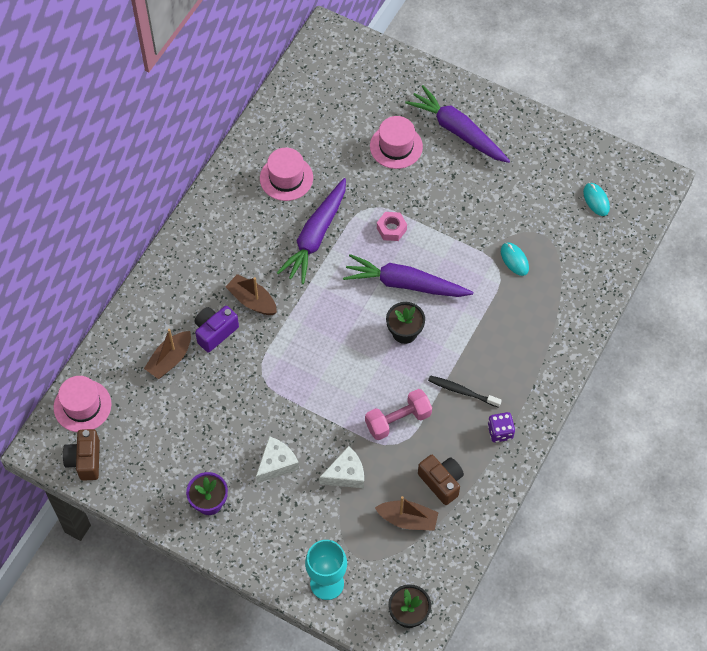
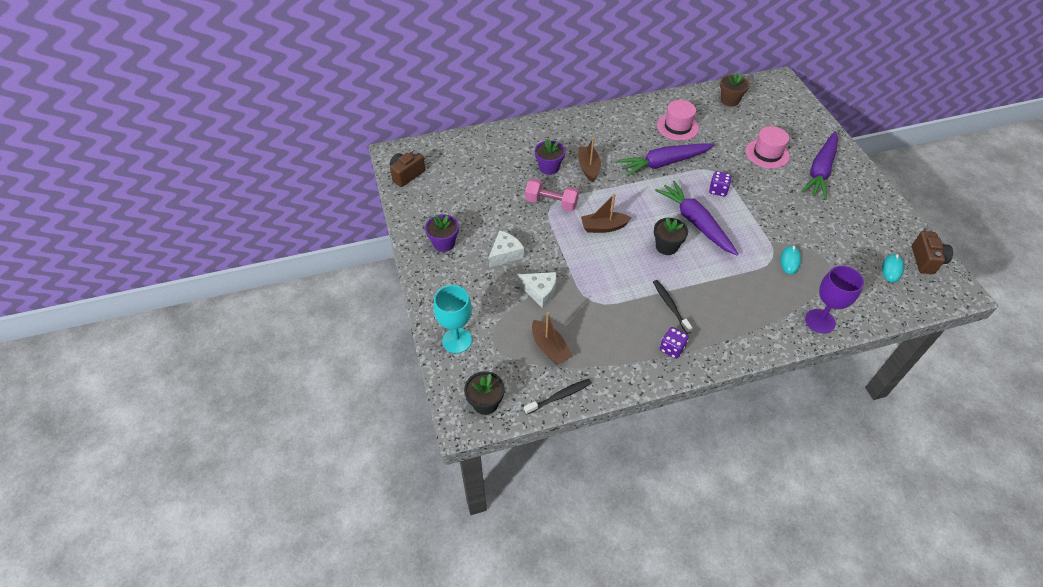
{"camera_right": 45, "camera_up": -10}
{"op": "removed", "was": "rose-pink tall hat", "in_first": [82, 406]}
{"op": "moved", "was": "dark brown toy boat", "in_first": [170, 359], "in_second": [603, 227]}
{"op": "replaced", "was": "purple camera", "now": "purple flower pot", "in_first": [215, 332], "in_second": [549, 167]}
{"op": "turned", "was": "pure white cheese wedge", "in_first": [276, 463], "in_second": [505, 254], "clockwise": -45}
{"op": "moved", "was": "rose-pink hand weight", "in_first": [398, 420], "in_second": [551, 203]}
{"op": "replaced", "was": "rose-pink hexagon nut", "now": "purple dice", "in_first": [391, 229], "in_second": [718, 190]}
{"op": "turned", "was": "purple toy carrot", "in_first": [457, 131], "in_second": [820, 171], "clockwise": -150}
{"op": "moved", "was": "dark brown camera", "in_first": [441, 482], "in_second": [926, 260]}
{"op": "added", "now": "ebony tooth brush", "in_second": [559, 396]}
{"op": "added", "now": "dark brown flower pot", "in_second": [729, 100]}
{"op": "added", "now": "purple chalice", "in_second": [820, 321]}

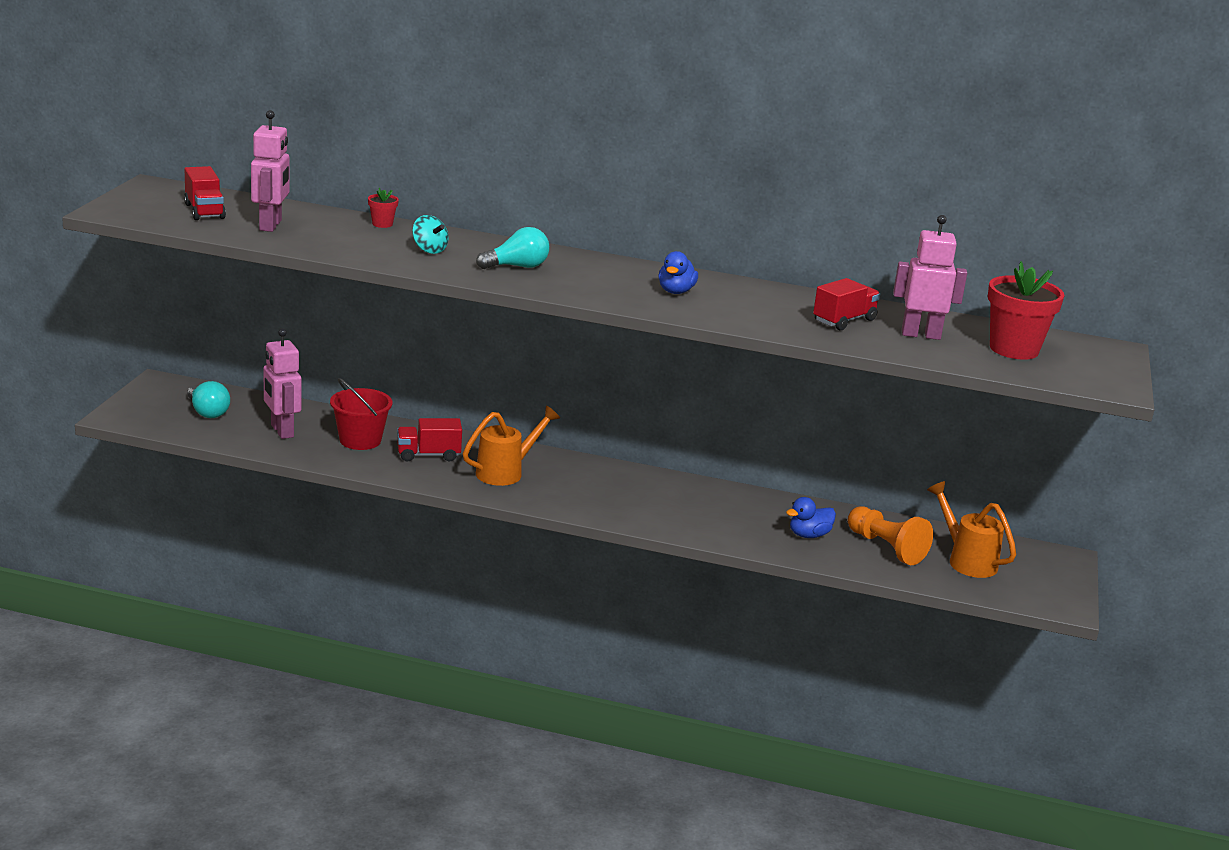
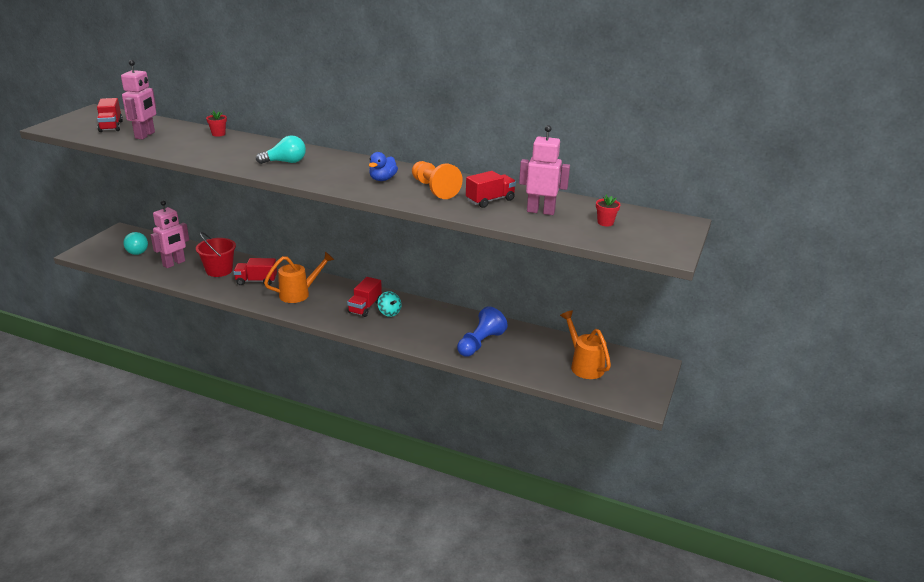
{"camera_right": 10, "camera_up": 5}
{"op": "turned", "was": "rose-pink robot", "in_first": [281, 431], "in_second": [174, 263], "clockwise": -120}
{"op": "moved", "was": "turquoise toy top", "in_first": [429, 250], "in_second": [389, 312]}
{"op": "replaced", "was": "cobalt duck", "now": "cobalt pawn", "in_first": [809, 535], "in_second": [480, 343]}
{"op": "moved", "was": "orange pawn", "in_first": [886, 548], "in_second": [434, 189]}
{"op": "resized", "was": "scarlet flower pot", "in_first": [1014, 349], "in_second": [605, 223], "ratio": 0.46}
{"op": "added", "now": "scarlet toy truck", "in_second": [365, 307]}

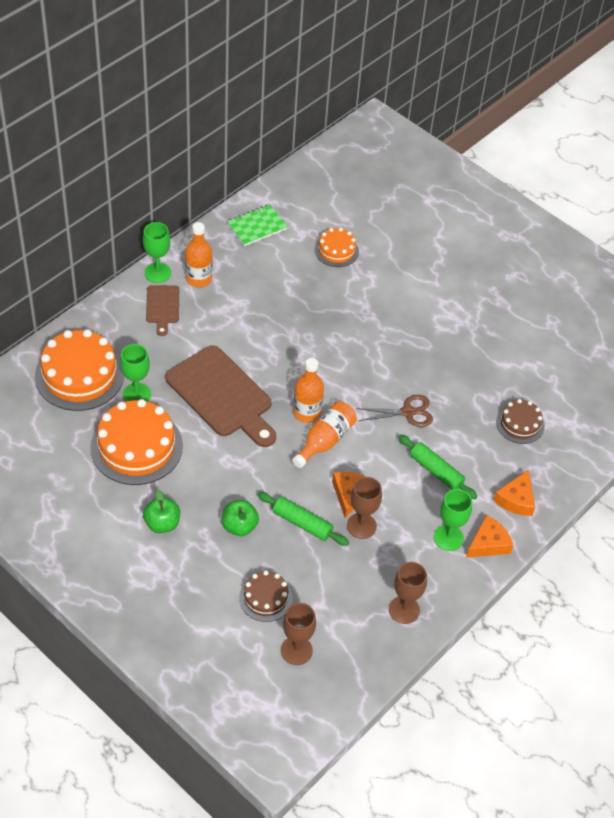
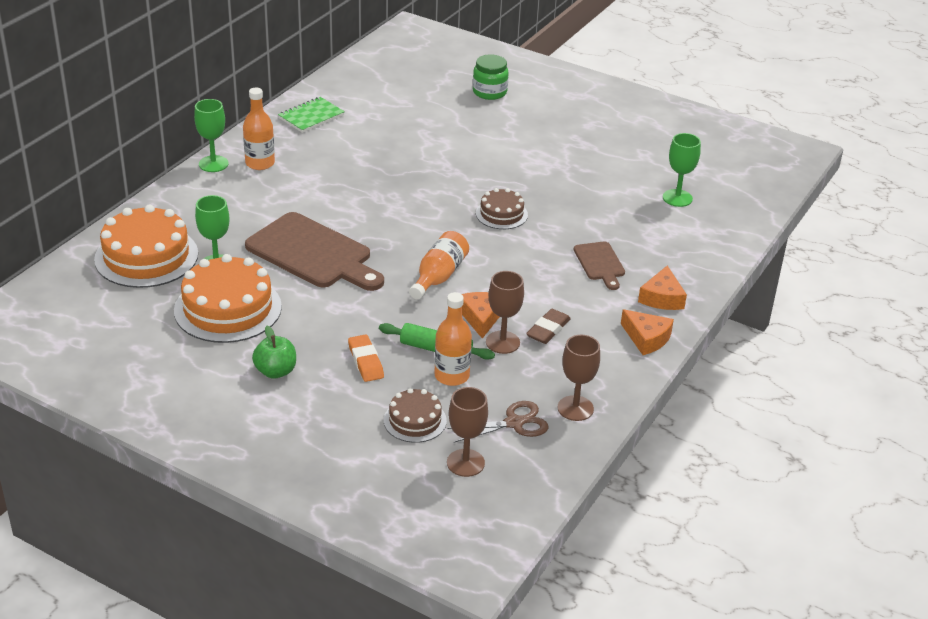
{"camera_right": -10, "camera_up": -15}
{"op": "moved", "was": "dark brown cutting board", "in_first": [162, 307], "in_second": [600, 263]}
{"op": "replaced", "was": "leaf-green apple", "now": "orange eraser", "in_first": [239, 526], "in_second": [365, 361]}
{"op": "moved", "was": "orange flask", "in_first": [307, 412], "in_second": [452, 376]}
{"op": "removed", "was": "orange layer cake", "in_first": [336, 250]}
{"op": "moved", "was": "dark brown scissors", "in_first": [408, 412], "in_second": [514, 423]}
{"op": "removed", "was": "leaf-green rolling pin", "in_first": [436, 471]}
{"op": "moved", "was": "leaf-green chalice", "in_first": [448, 538], "in_second": [677, 198]}
{"op": "turned", "was": "orange cheese wedge", "in_first": [488, 543], "in_second": [646, 338], "clockwise": 90}
{"op": "moved", "was": "dark brown layer cake", "in_first": [520, 424], "in_second": [501, 214]}
{"op": "added", "now": "leaf-green preserve jar", "in_second": [489, 92]}
{"op": "added", "now": "dark brown eraser", "in_second": [548, 330]}

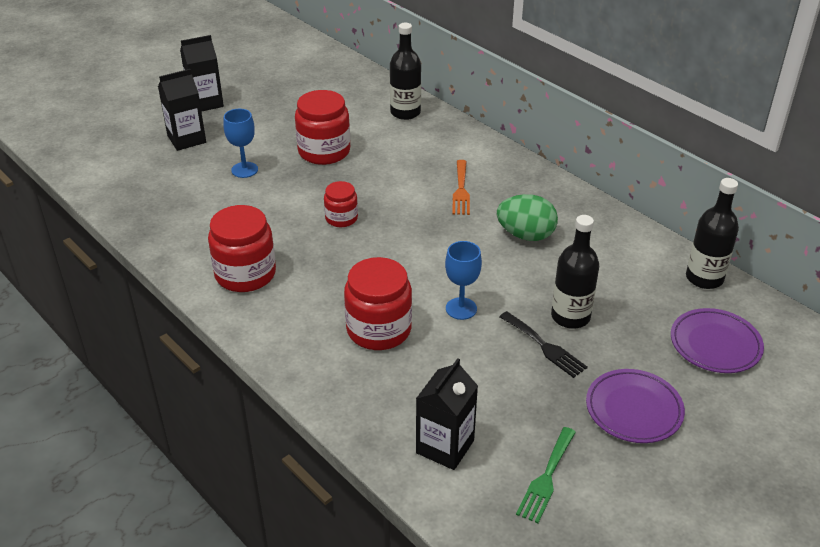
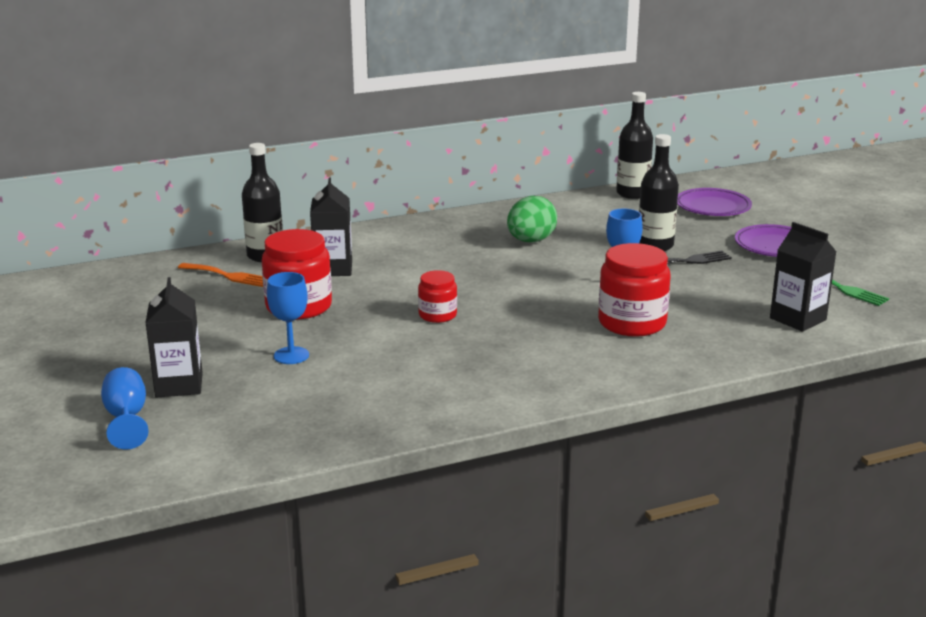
{"camera_right": -70, "camera_up": -15}
{"op": "moved", "was": "ebony milk carton", "in_first": [206, 103], "in_second": [333, 269]}
{"op": "removed", "was": "scarlet preserve jar", "in_first": [245, 274]}
{"op": "moved", "was": "orange table fork", "in_first": [461, 190], "in_second": [228, 276]}
{"op": "added", "now": "cobalt chalice", "in_second": [127, 419]}

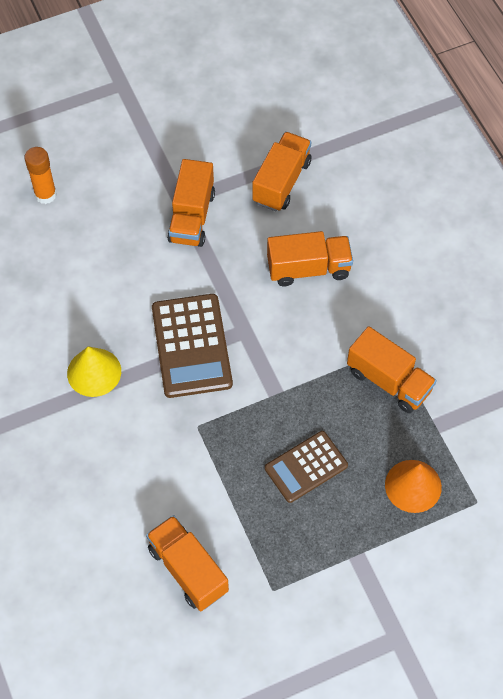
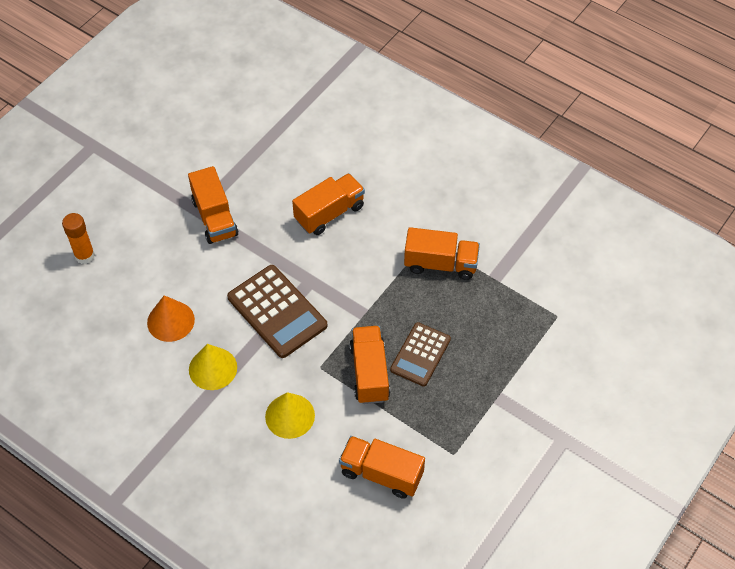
{"camera_right": -30, "camera_up": -5}
{"op": "moved", "was": "orange toy truck", "in_first": [281, 182], "in_second": [369, 373]}
{"op": "moved", "was": "orange cone shape", "in_first": [413, 486], "in_second": [170, 321]}
{"op": "added", "now": "golden cone shape", "in_second": [290, 416]}

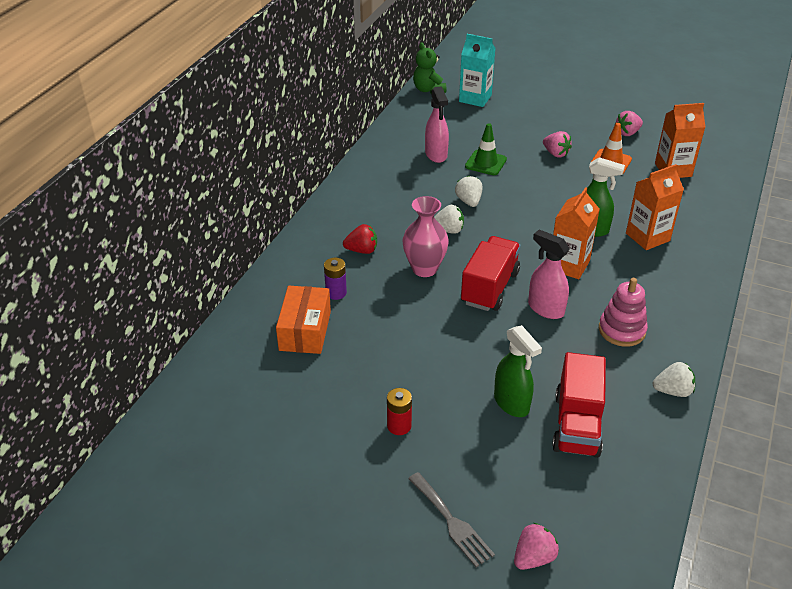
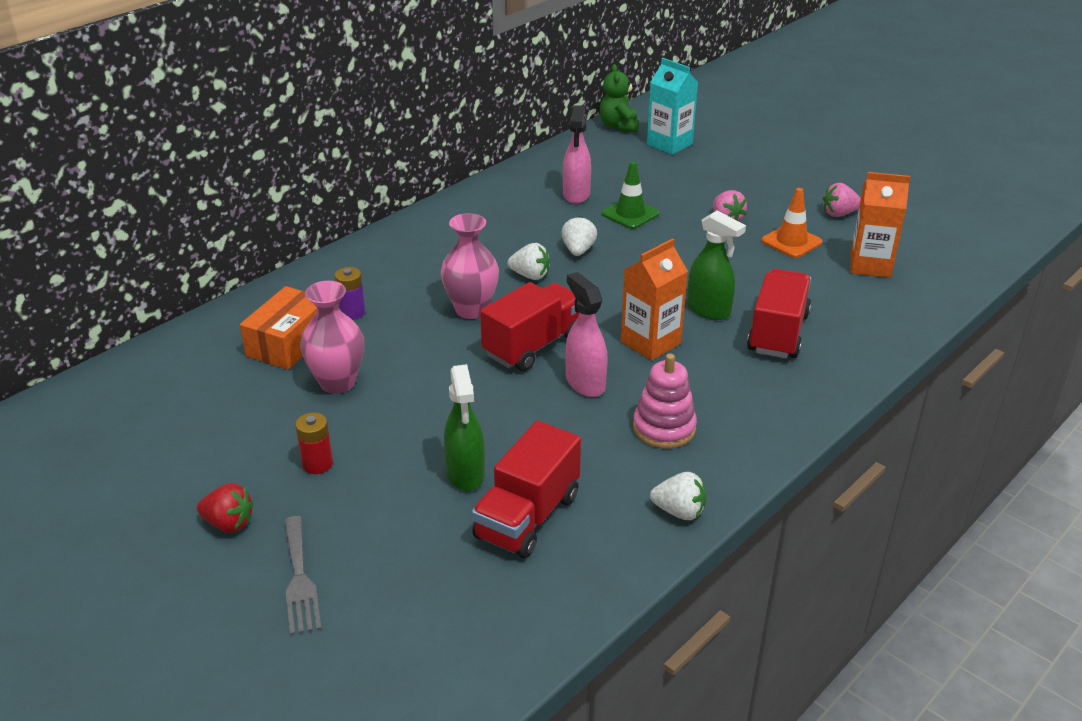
{"camera_right": 20, "camera_up": -5}
{"op": "moved", "was": "scarlet toy strawberry", "in_first": [362, 250], "in_second": [229, 523]}
{"op": "removed", "was": "rose-pink toy strawberry", "in_first": [533, 557]}
{"op": "replaced", "was": "orange milk carton", "now": "scarlet toy truck", "in_first": [647, 237], "in_second": [777, 333]}
{"op": "added", "now": "rose-pink vase", "in_second": [337, 383]}

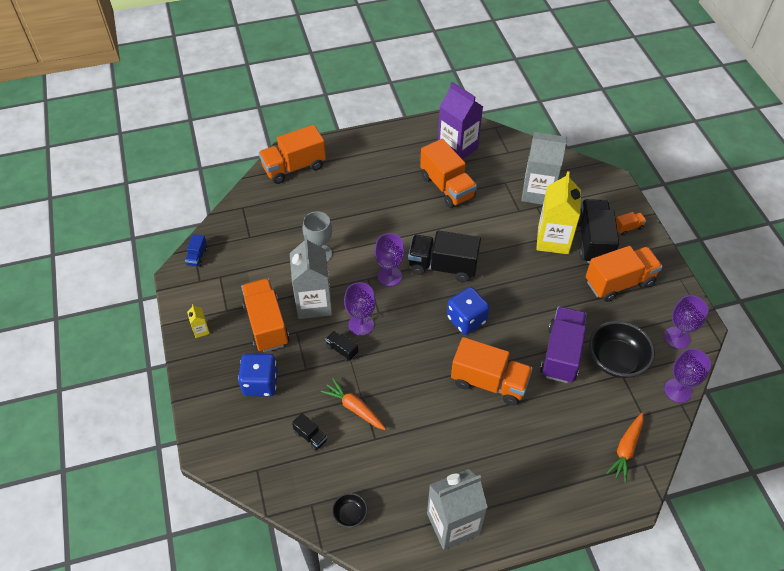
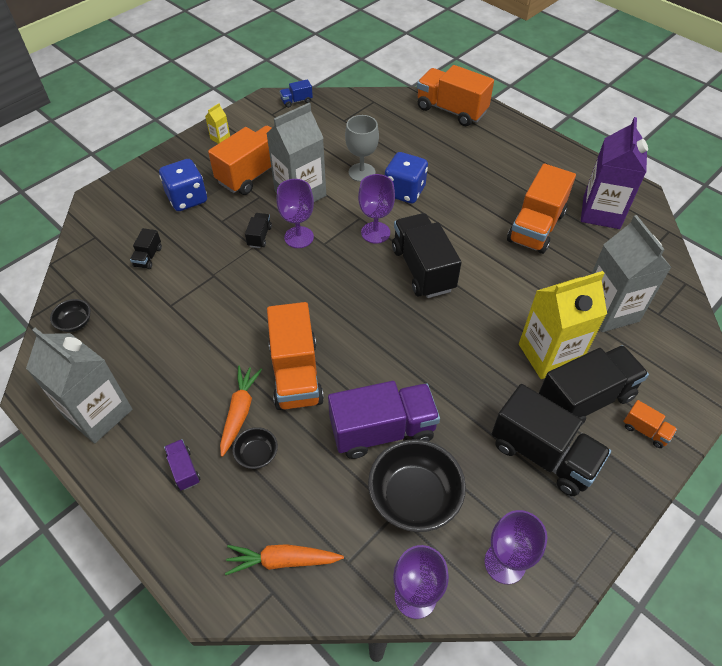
{"camera_right": 60, "camera_up": 0}
{"op": "moved", "was": "orange toy carrot", "in_first": [354, 408], "in_second": [240, 412]}
{"op": "moved", "was": "cobalt dice", "in_first": [466, 320], "in_second": [404, 191]}
{"op": "recoloured", "was": "orange toy truck", "now": "ebony toy truck", "in_first": [619, 282], "in_second": [543, 454]}
{"op": "added", "now": "purple toy truck", "in_second": [184, 469]}
{"op": "added", "now": "ebony bowl", "in_second": [257, 454]}

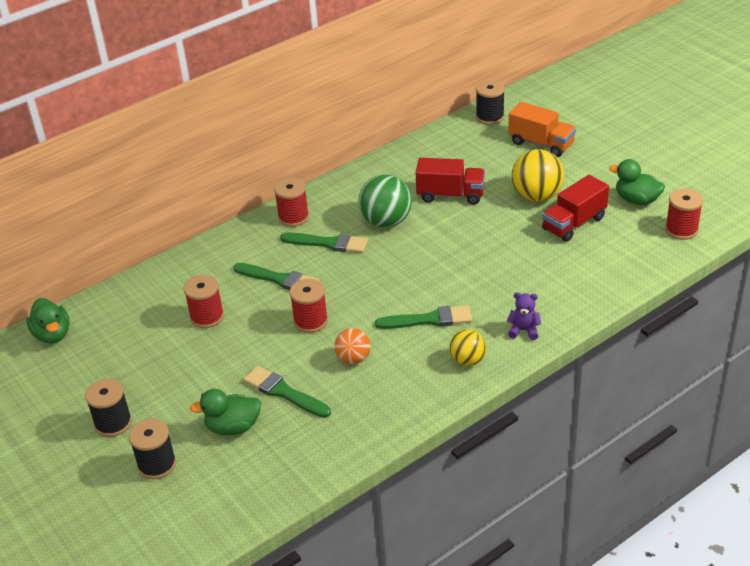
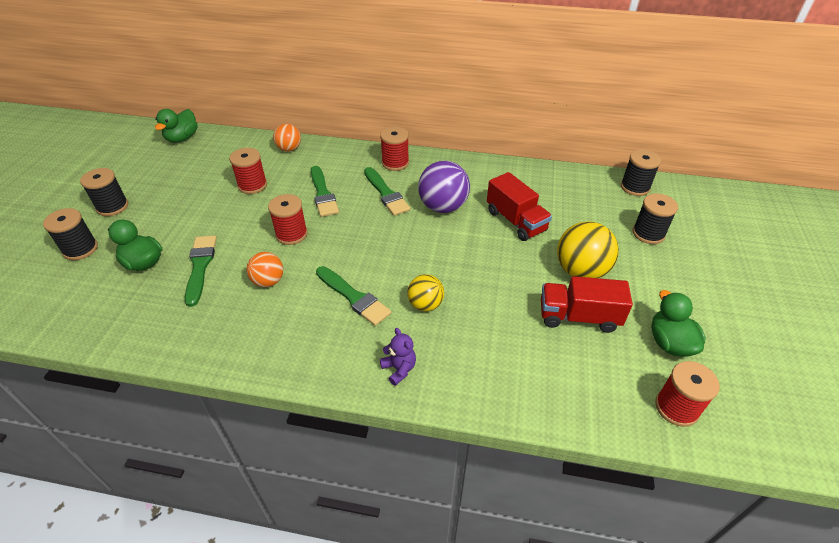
{"camera_right": 45, "camera_up": 5}
{"op": "recoloured", "was": "leaf-green play ball", "now": "purple play ball", "in_first": [386, 222], "in_second": [443, 207]}
{"op": "moved", "was": "golden play ball", "in_first": [467, 360], "in_second": [425, 304]}
{"op": "replaced", "was": "orange toy truck", "now": "ebony bobbin", "in_first": [541, 144], "in_second": [648, 233]}
{"op": "added", "now": "orange play ball", "in_second": [289, 149]}

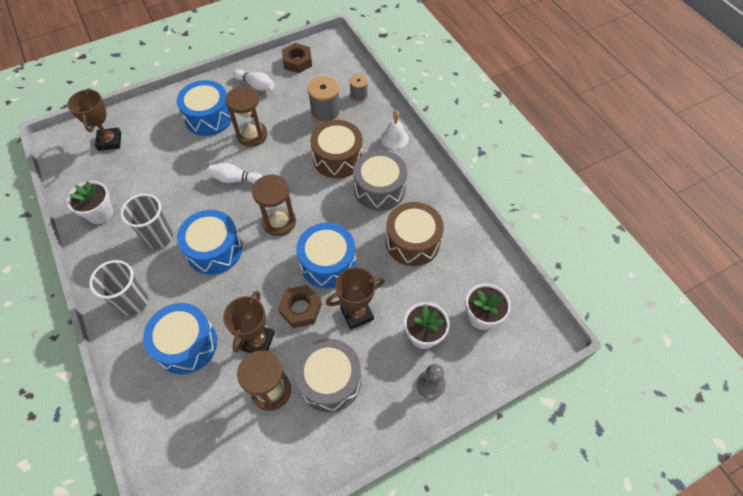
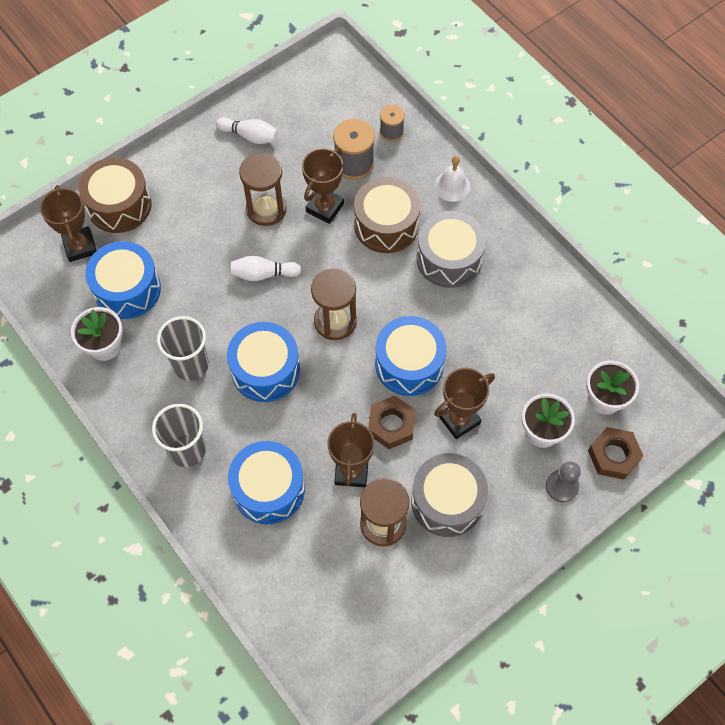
{"camera_right": -10, "camera_up": 5}
{"op": "moved", "was": "cobalt drum", "in_first": [209, 117], "in_second": [127, 289]}
{"op": "moved", "was": "dark brown hexagon nut", "in_first": [297, 62], "in_second": [613, 455]}
{"op": "moved", "was": "dark brown drum", "in_first": [412, 242], "in_second": [119, 205]}
{"op": "added", "now": "dark brown award cup", "in_second": [325, 208]}

